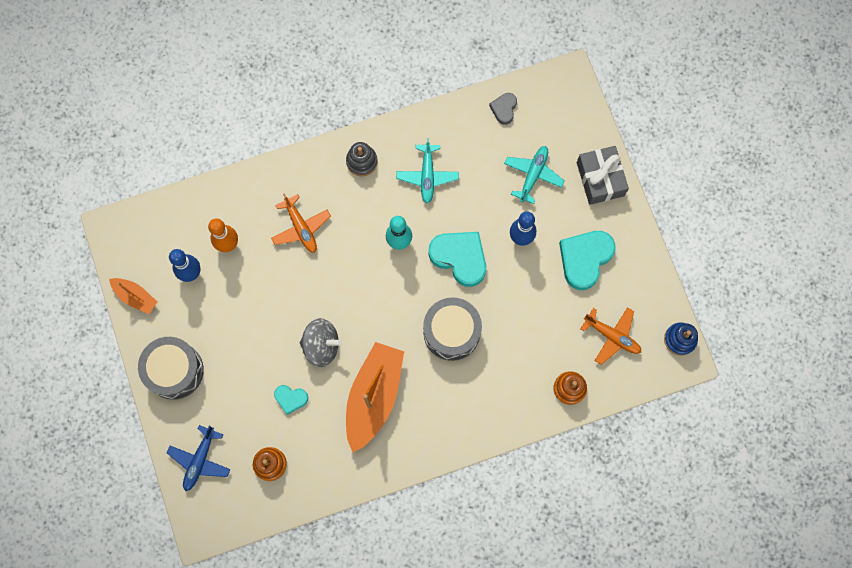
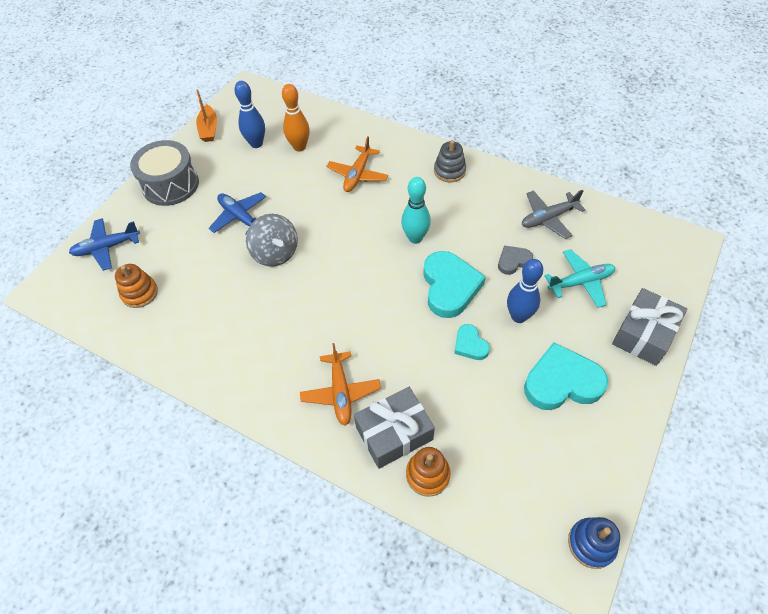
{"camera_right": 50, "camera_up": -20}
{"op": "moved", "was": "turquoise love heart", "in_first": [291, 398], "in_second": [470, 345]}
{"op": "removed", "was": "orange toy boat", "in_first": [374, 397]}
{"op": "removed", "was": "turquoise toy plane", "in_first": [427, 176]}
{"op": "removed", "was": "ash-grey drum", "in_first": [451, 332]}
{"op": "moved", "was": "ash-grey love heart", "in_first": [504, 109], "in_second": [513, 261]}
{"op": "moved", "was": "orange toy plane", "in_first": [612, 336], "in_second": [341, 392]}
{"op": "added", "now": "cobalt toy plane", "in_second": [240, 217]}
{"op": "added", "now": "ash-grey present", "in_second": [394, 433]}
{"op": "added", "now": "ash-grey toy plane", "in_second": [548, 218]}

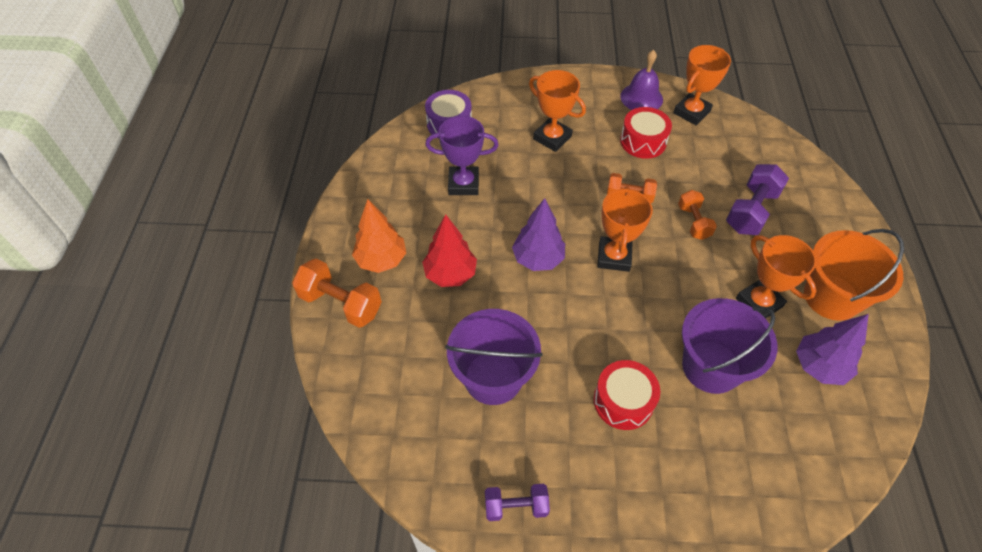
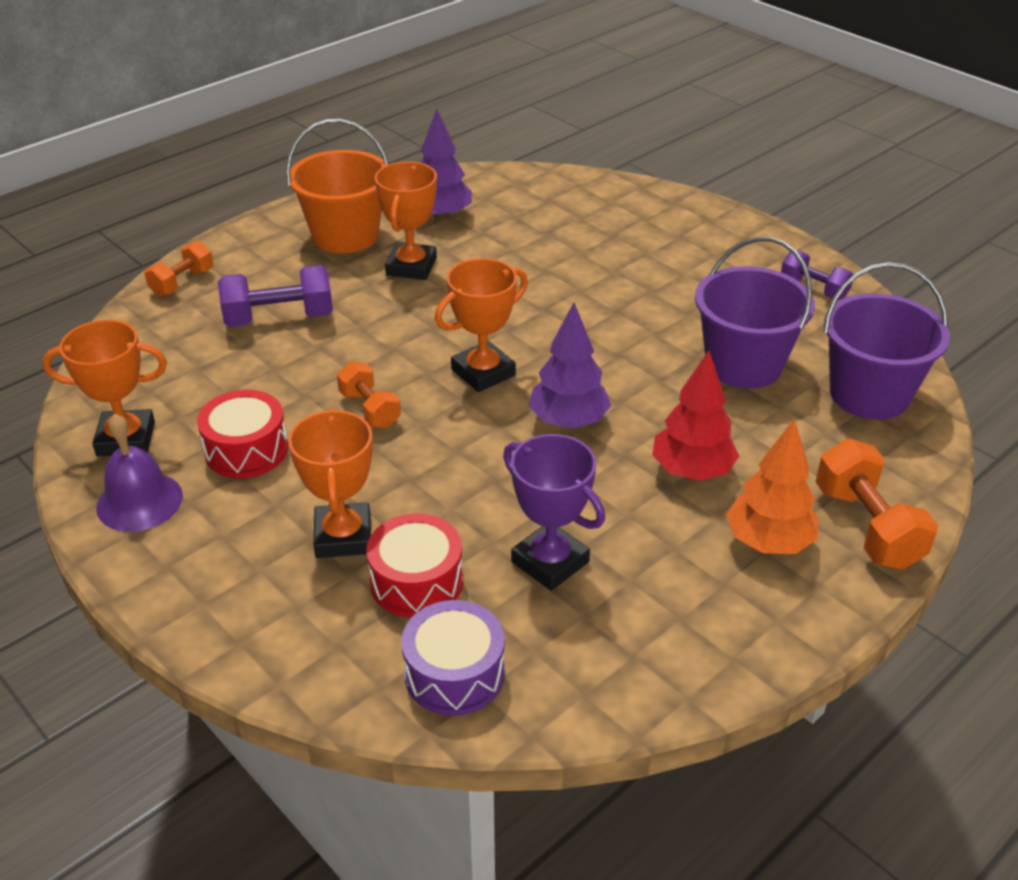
{"camera_right": -135, "camera_up": -15}
{"op": "moved", "was": "scarlet drum", "in_first": [623, 401], "in_second": [416, 581]}
{"op": "moved", "was": "orange hand weight", "in_first": [693, 222], "in_second": [182, 282]}
{"op": "moved", "was": "purple pail", "in_first": [711, 367], "in_second": [869, 394]}

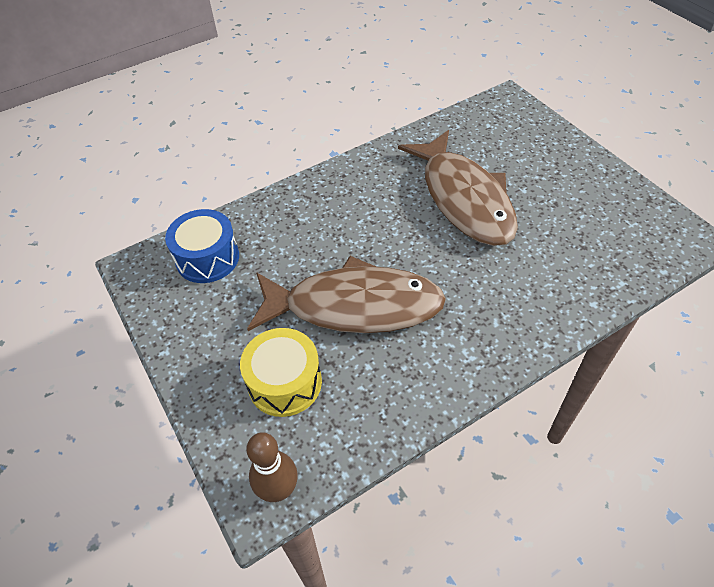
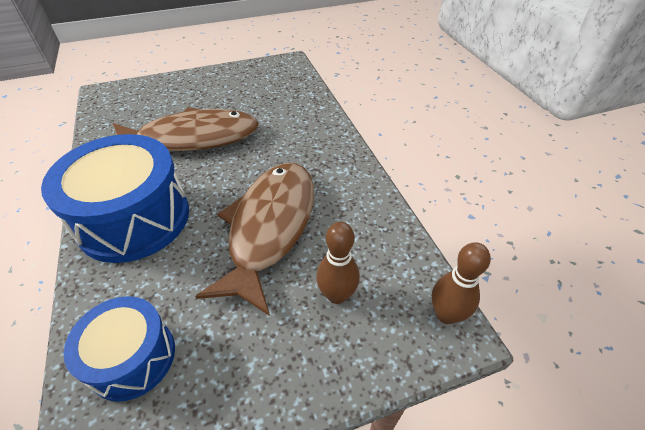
{"camera_right": -80, "camera_up": -5}
{"op": "replaced", "was": "golden drum", "now": "dark brown bowling pin", "in_first": [285, 382], "in_second": [336, 295]}
{"op": "added", "now": "cobalt drum", "in_second": [134, 218]}

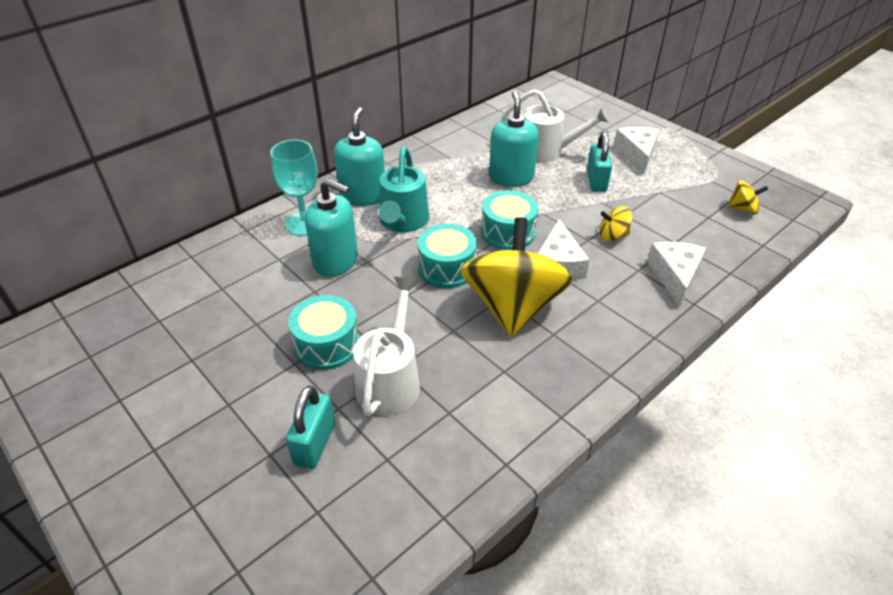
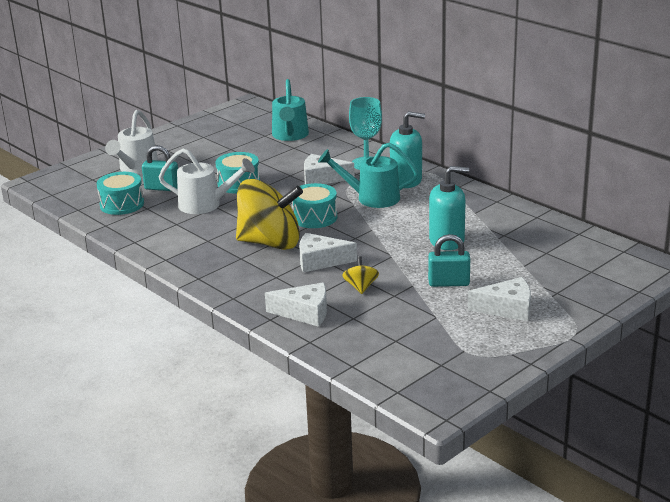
{"camera_right": 90, "camera_up": -15}
{"op": "replaced", "was": "turquoise soap pump", "now": "pure white cheese wedge", "in_first": [336, 261], "in_second": [322, 178]}
{"op": "moved", "was": "turquoise drum", "in_first": [508, 232], "in_second": [122, 204]}
{"op": "moved", "was": "pure white watering can", "in_first": [548, 152], "in_second": [136, 169]}
{"op": "removed", "was": "golden toy top", "in_first": [742, 209]}
{"op": "added", "now": "turquoise watering can", "in_second": [290, 136]}

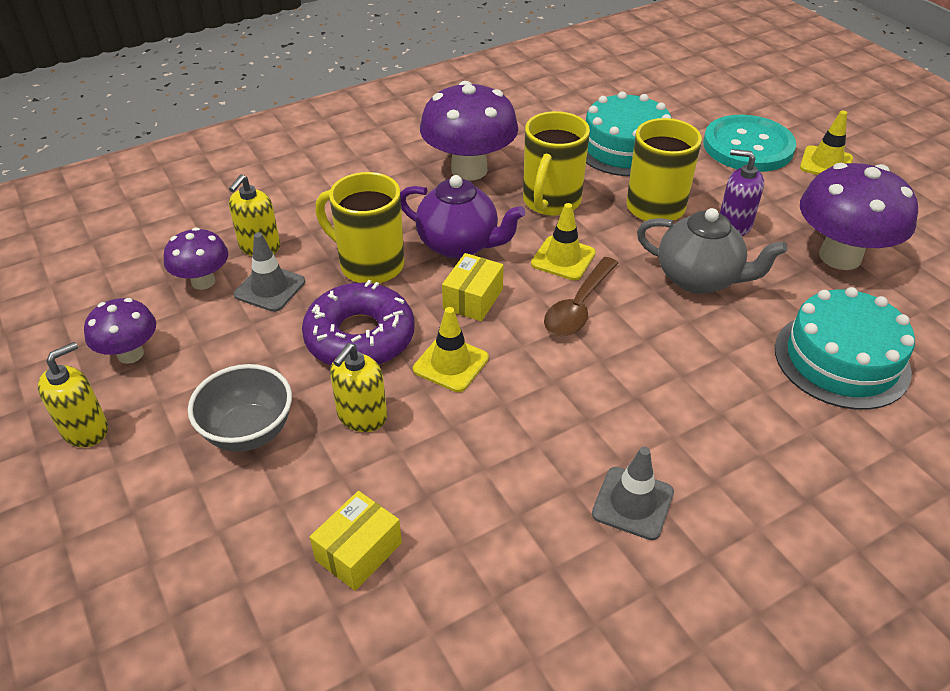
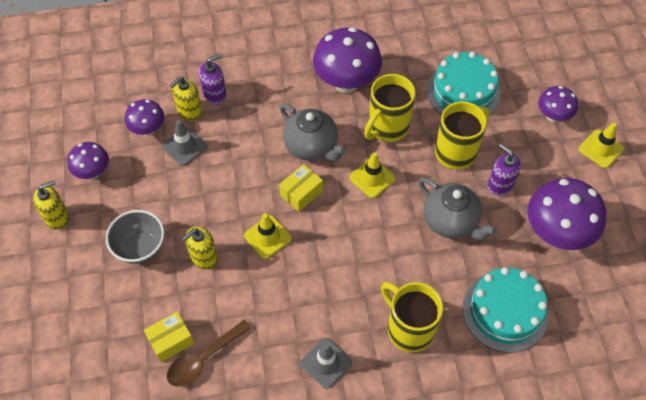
{"camera_right": 20, "camera_up": 15}
{"op": "removed", "was": "purple glazed donut", "in_first": [360, 337]}
{"op": "moved", "was": "golden coffee mug", "in_first": [369, 265], "in_second": [408, 328]}
{"op": "recoloured", "was": "purple china teapot", "now": "ash-grey china teapot", "in_first": [459, 245], "in_second": [312, 146]}
{"op": "moved", "was": "dark brown teaspoon", "in_first": [578, 307], "in_second": [204, 358]}
{"op": "replaced", "was": "turquoise button", "now": "purple toadstool", "in_first": [748, 146], "in_second": [553, 116]}
{"op": "added", "now": "purple soap pump", "in_second": [215, 94]}

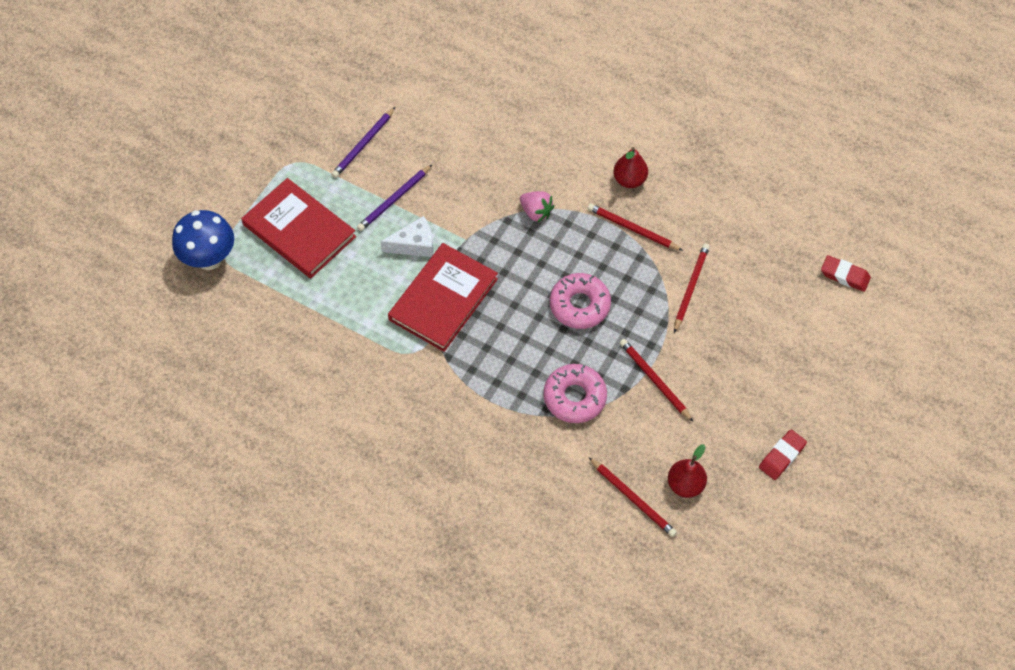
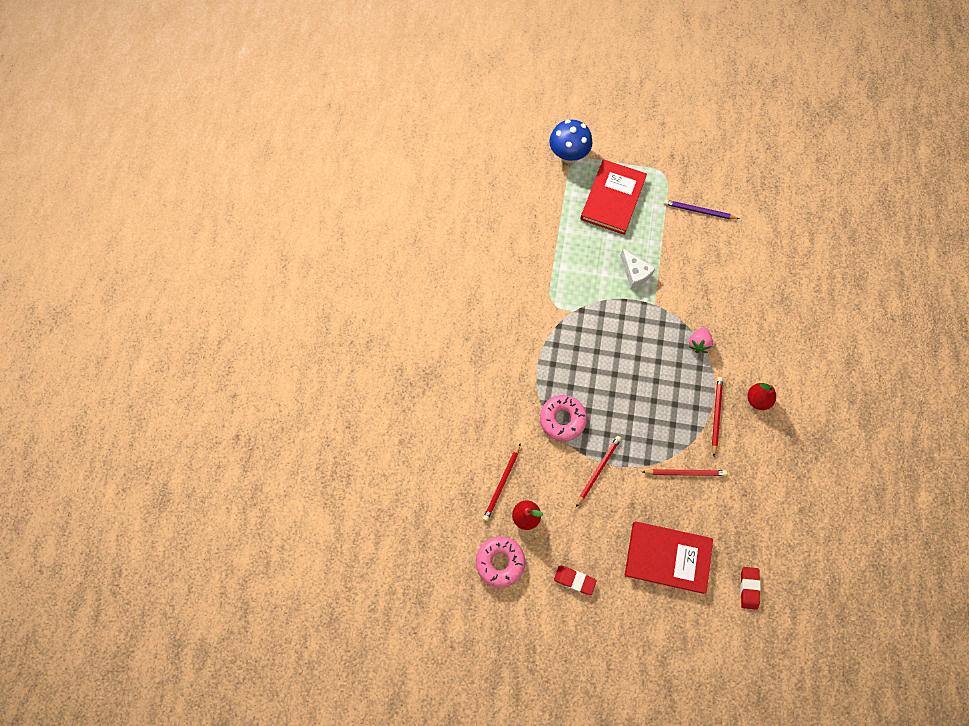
{"camera_right": 70, "camera_up": 10}
{"op": "removed", "was": "purple pencil", "in_first": [394, 200]}
{"op": "moved", "was": "scarlet hardcover", "in_first": [443, 299], "in_second": [667, 557]}
{"op": "moved", "was": "rose-pink glazed donut", "in_first": [579, 305], "in_second": [500, 562]}

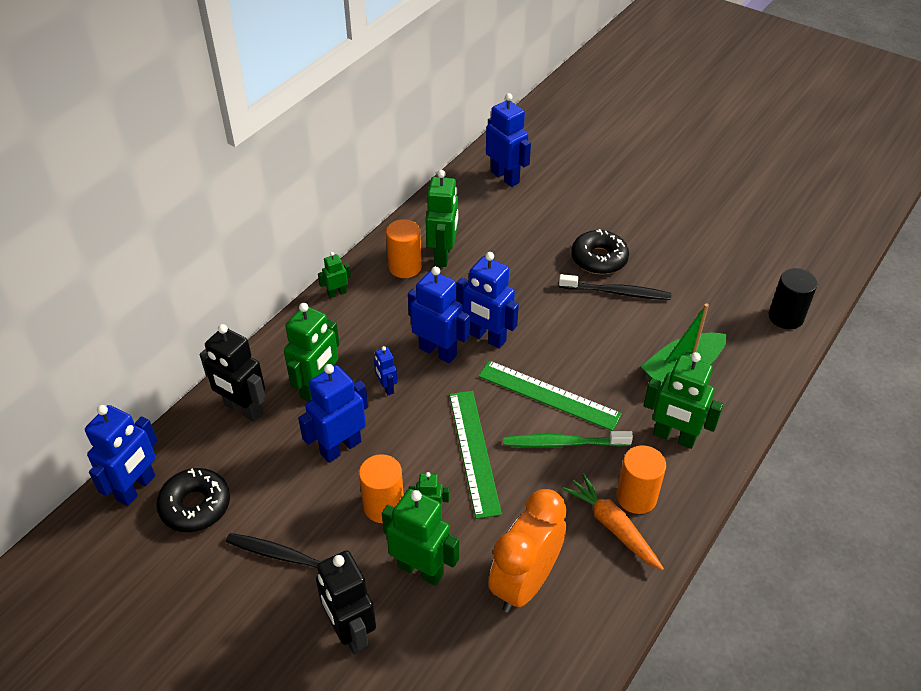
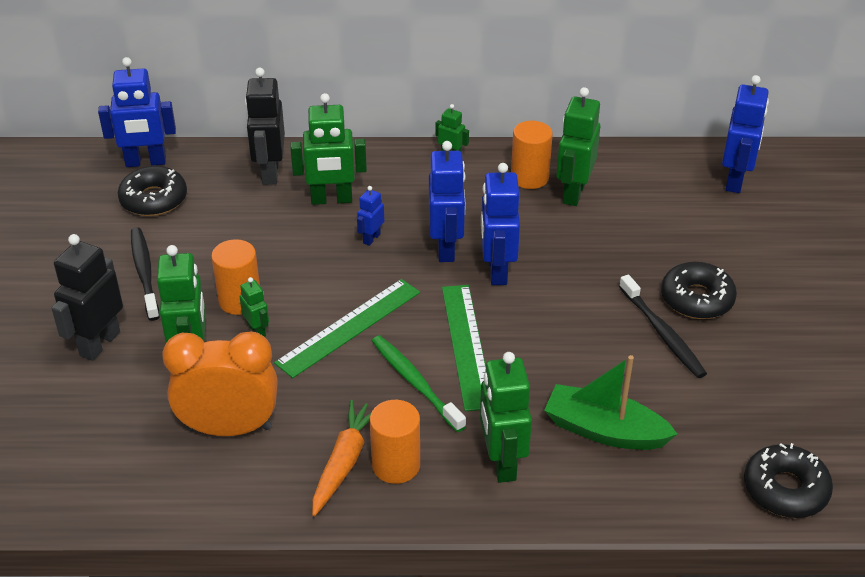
{"camera_right": 55, "camera_up": -5}
{"op": "removed", "was": "cobalt robot", "in_first": [340, 447]}
{"op": "turned", "was": "leaf-green robot", "in_first": [443, 255], "in_second": [573, 193], "clockwise": 135}
{"op": "replaced", "was": "ebony cylinder", "now": "ebony glazed donut", "in_first": [785, 317], "in_second": [785, 489]}

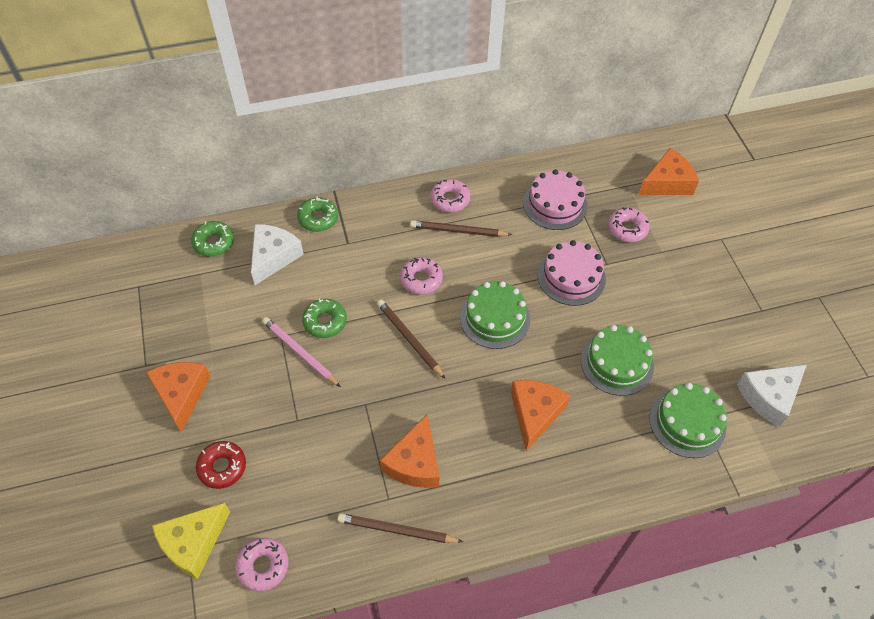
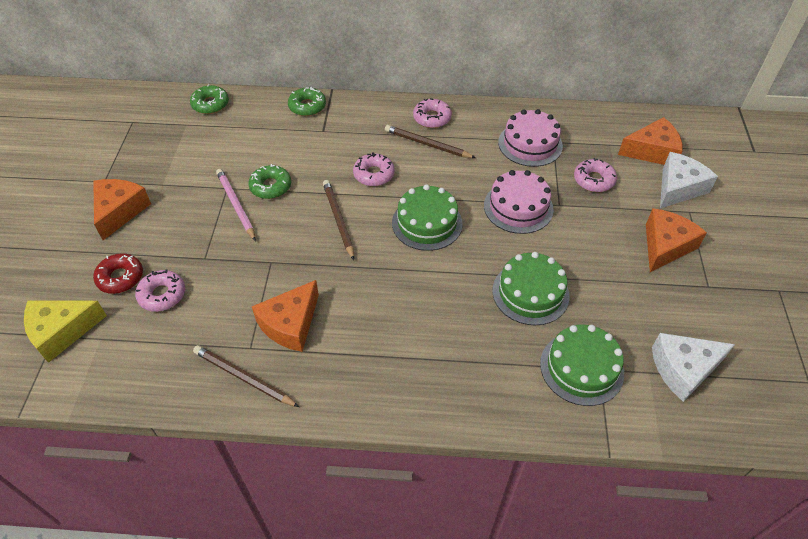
{"camera_right": 20, "camera_up": -5}
{"op": "moved", "was": "rose-pink glazed donut", "in_first": [263, 566], "in_second": [162, 295]}
{"op": "moved", "was": "pure white cheese wedge", "in_first": [273, 257], "in_second": [678, 188]}
{"op": "moved", "was": "orange cheese wedge", "in_first": [535, 413], "in_second": [665, 246]}

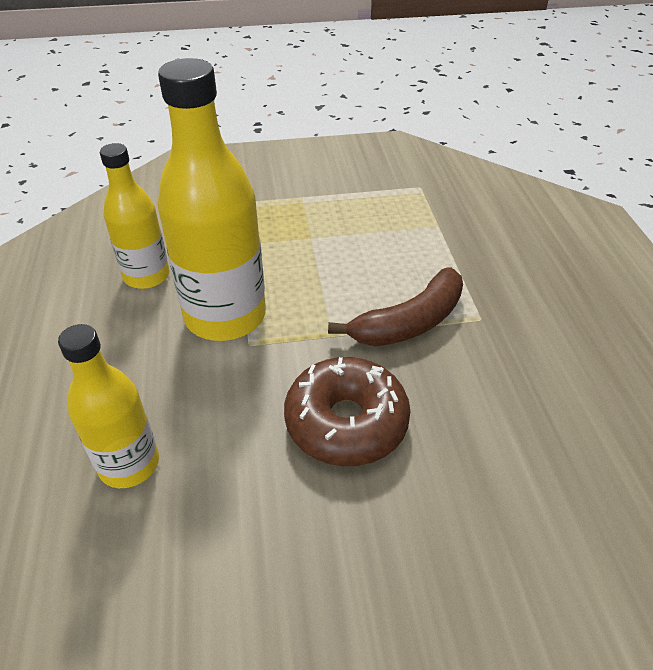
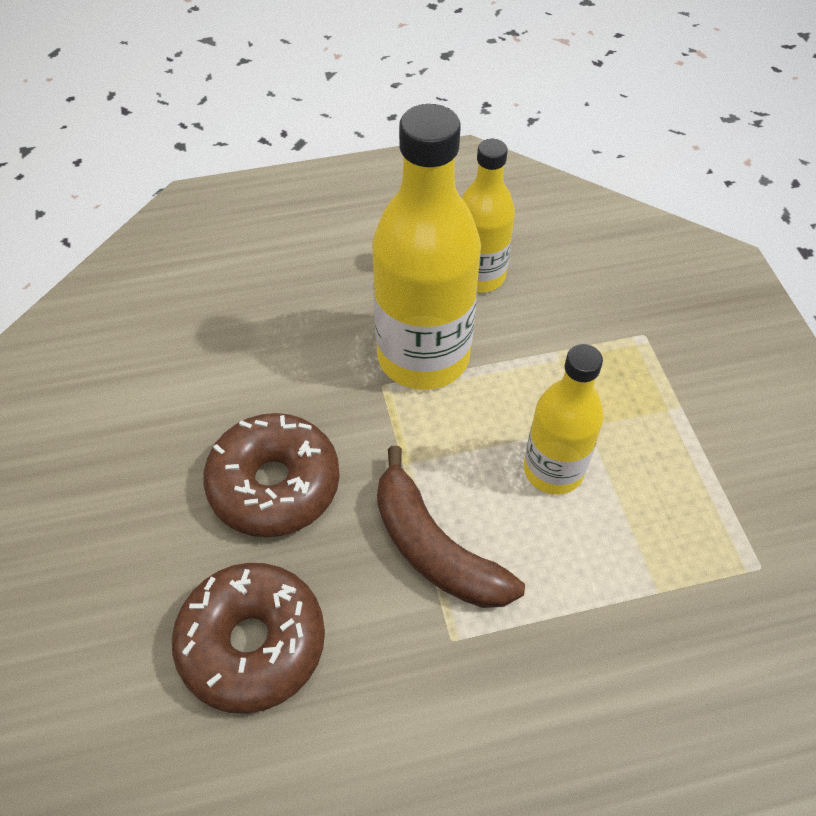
{"camera_right": 85, "camera_up": 10}
{"op": "moved", "was": "golden flask", "in_first": [129, 464], "in_second": [553, 470]}
{"op": "added", "now": "dark brown glazed donut", "in_second": [252, 643]}

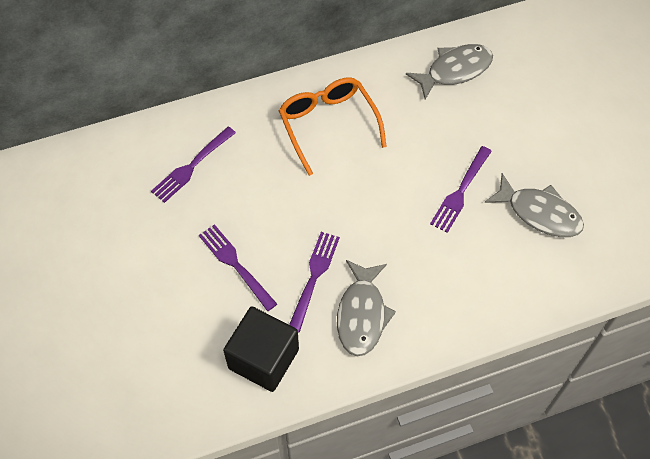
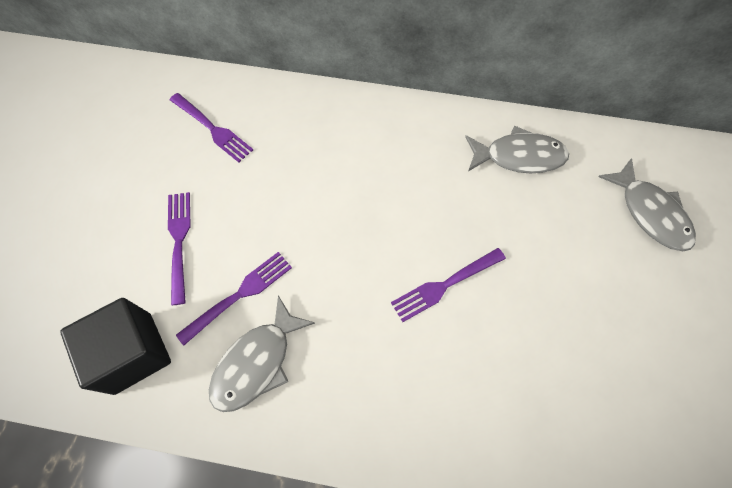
{"camera_right": 30, "camera_up": 5}
{"op": "turned", "was": "purple table fork", "in_first": [192, 166], "in_second": [212, 128], "clockwise": -120}
{"op": "removed", "was": "orange glasses", "in_first": [328, 124]}
{"op": "moved", "was": "ash-grey fish", "in_first": [539, 213], "in_second": [650, 213]}

